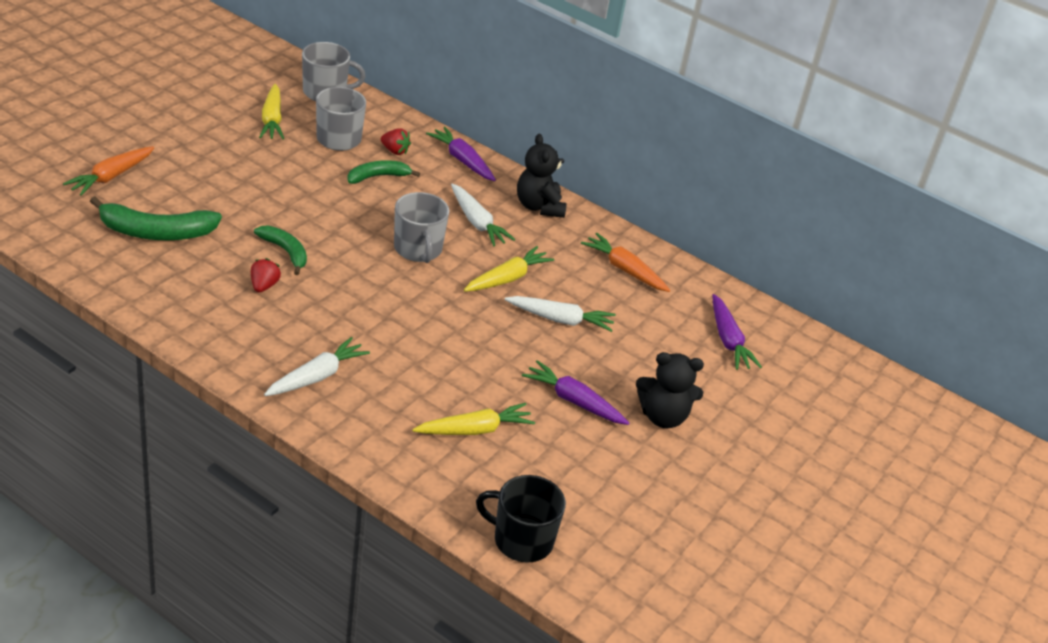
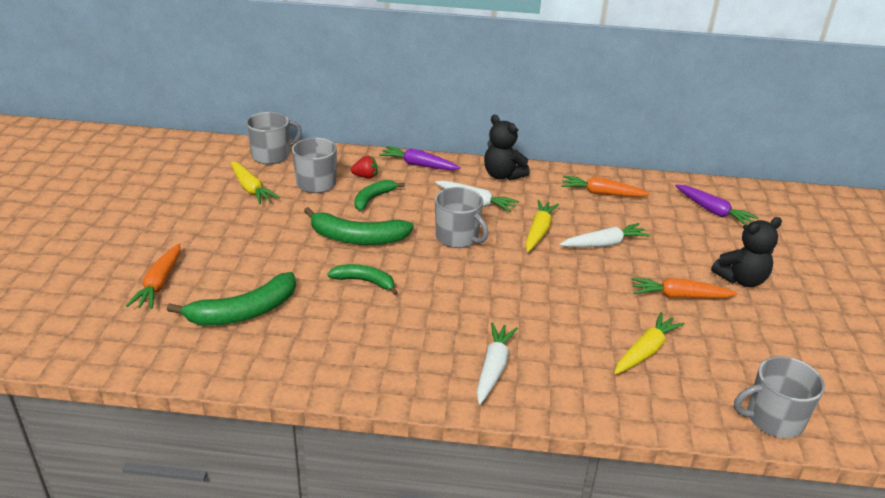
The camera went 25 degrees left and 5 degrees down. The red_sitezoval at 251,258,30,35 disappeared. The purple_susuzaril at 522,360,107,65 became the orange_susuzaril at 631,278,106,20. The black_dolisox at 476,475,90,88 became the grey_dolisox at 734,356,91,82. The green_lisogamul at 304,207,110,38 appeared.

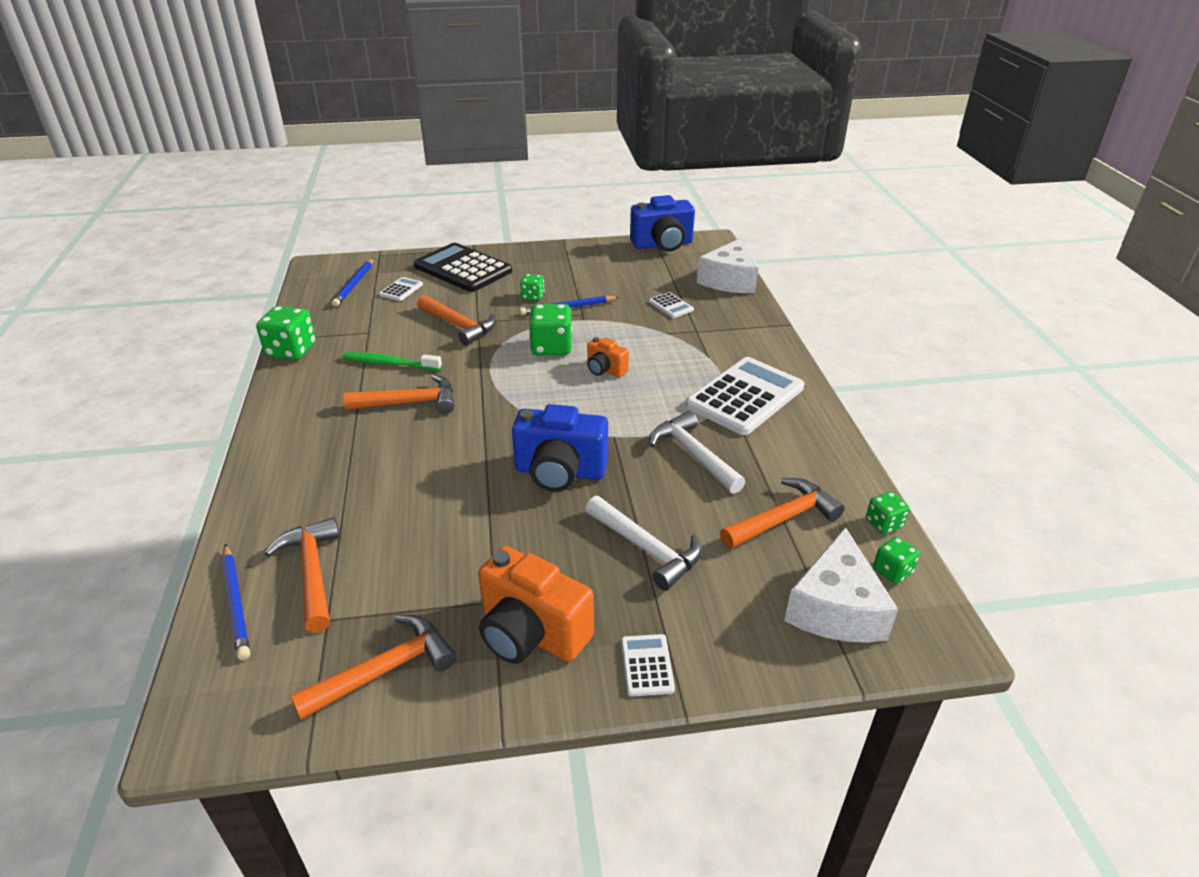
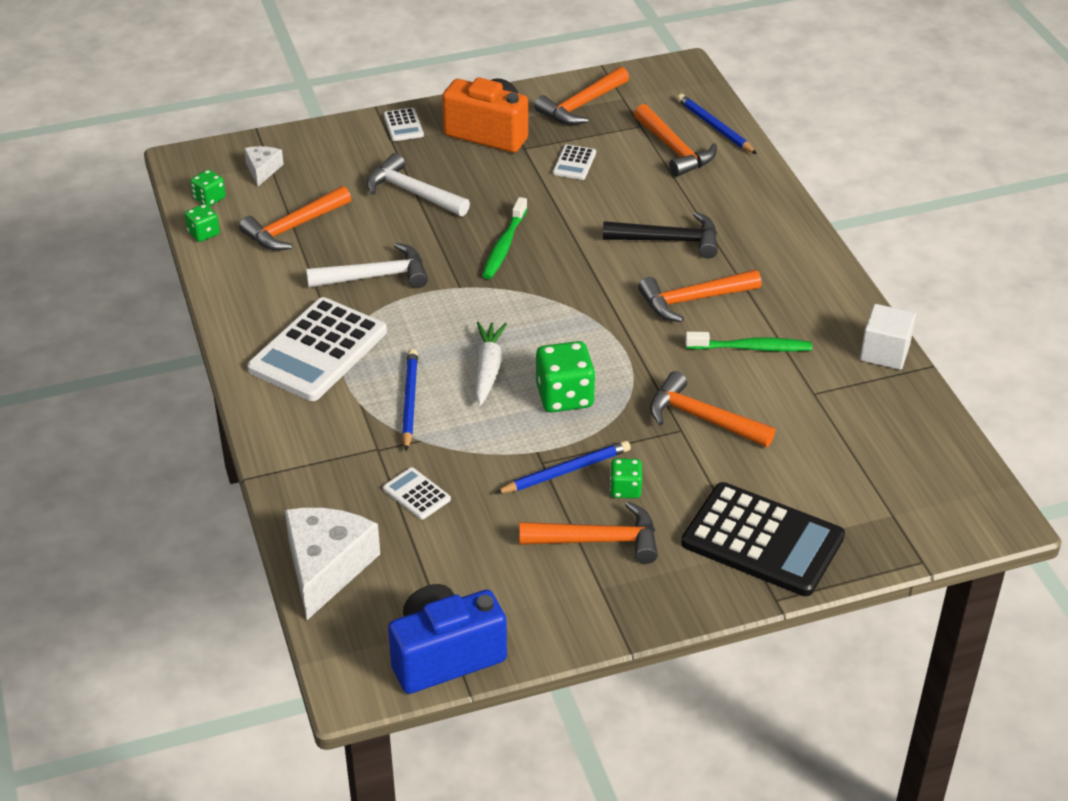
The camera went 170 degrees right and 5 degrees up. The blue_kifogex moved from 332,258,42,49 to 402,349,16,102. The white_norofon moved from 379,277,44,24 to 553,144,43,36. The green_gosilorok at 256,306,60,54 was replaced by the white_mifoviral at 860,304,56,66. The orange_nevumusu at 587,337,42,40 was replaced by the white_susuzaril at 475,322,32,84. The blue_nevumusu at 512,404,96,87 was replaced by the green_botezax at 482,197,46,82. The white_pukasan at 649,411,96,83 turned 60 degrees counterclockwise. The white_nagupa at 784,527,114,116 changed to 0.50 times the size. The black_pukasan at 603,212,115,47 appeared. The orange_pukasan at 519,501,139,63 appeared.

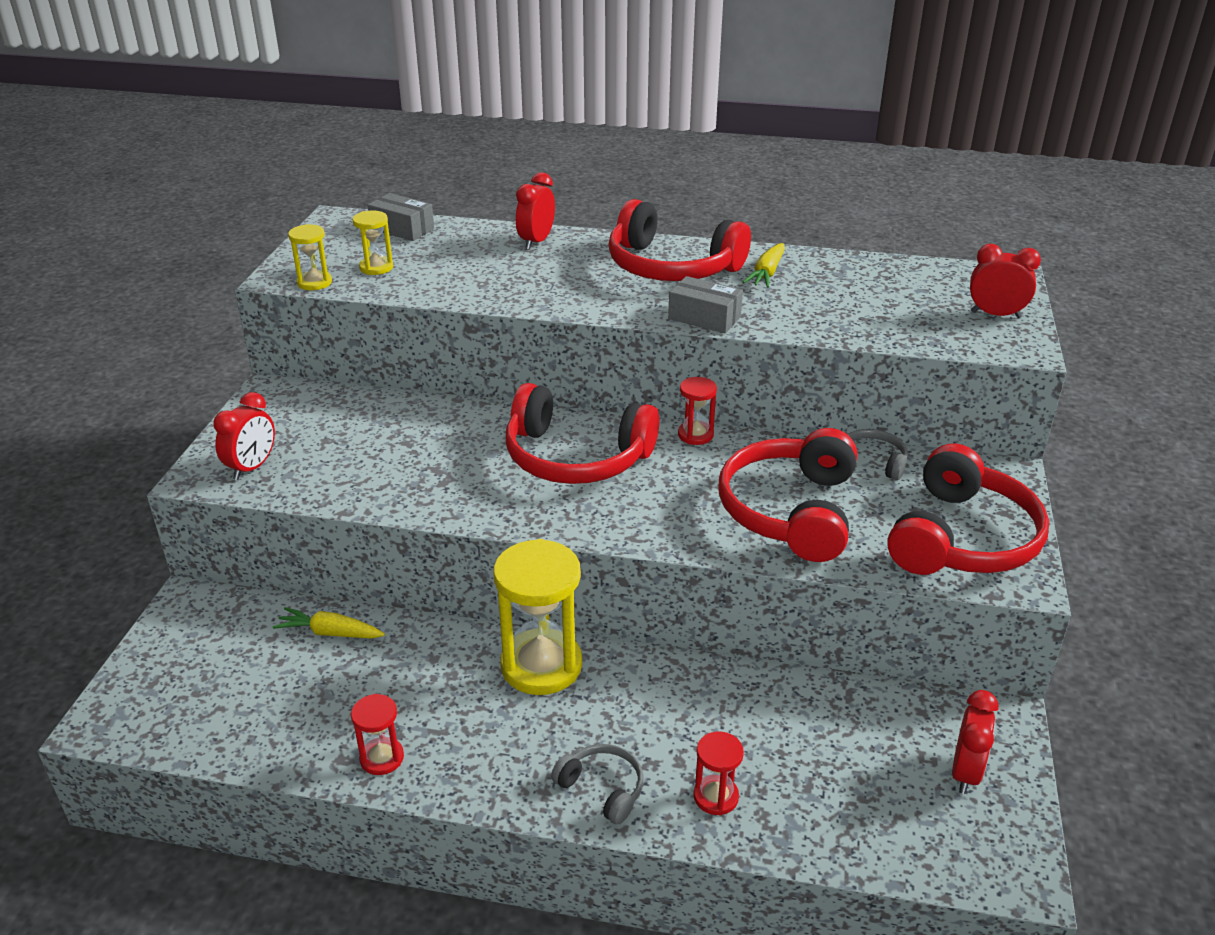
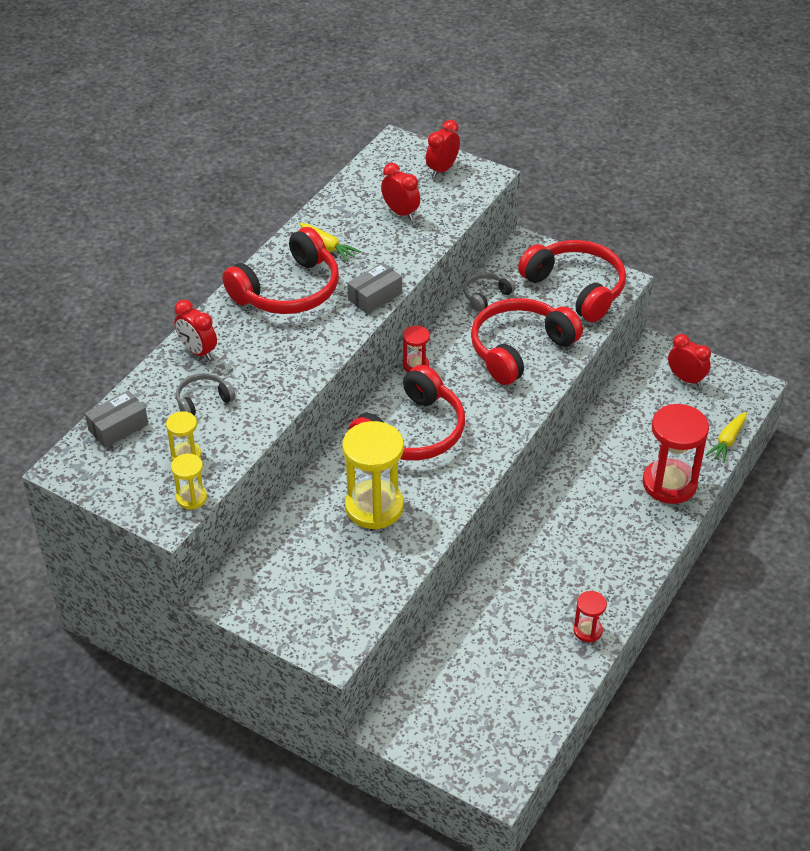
The camera went 70 degrees left and 10 degrees up. The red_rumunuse moved from 213,392,62,88 to 381,163,39,57. The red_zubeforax at 718,428,139,134 turned 105 degrees clockwise. The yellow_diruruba moved from 493,539,89,156 to 342,421,62,108. The yellow_susuzaril moved from 273,607,112,32 to 706,412,41,51. The red_diruruba at 694,731,50,84 changed to 2.03 times the size. The grey_zubeforax moved from 551,744,93,81 to 176,373,59,43.

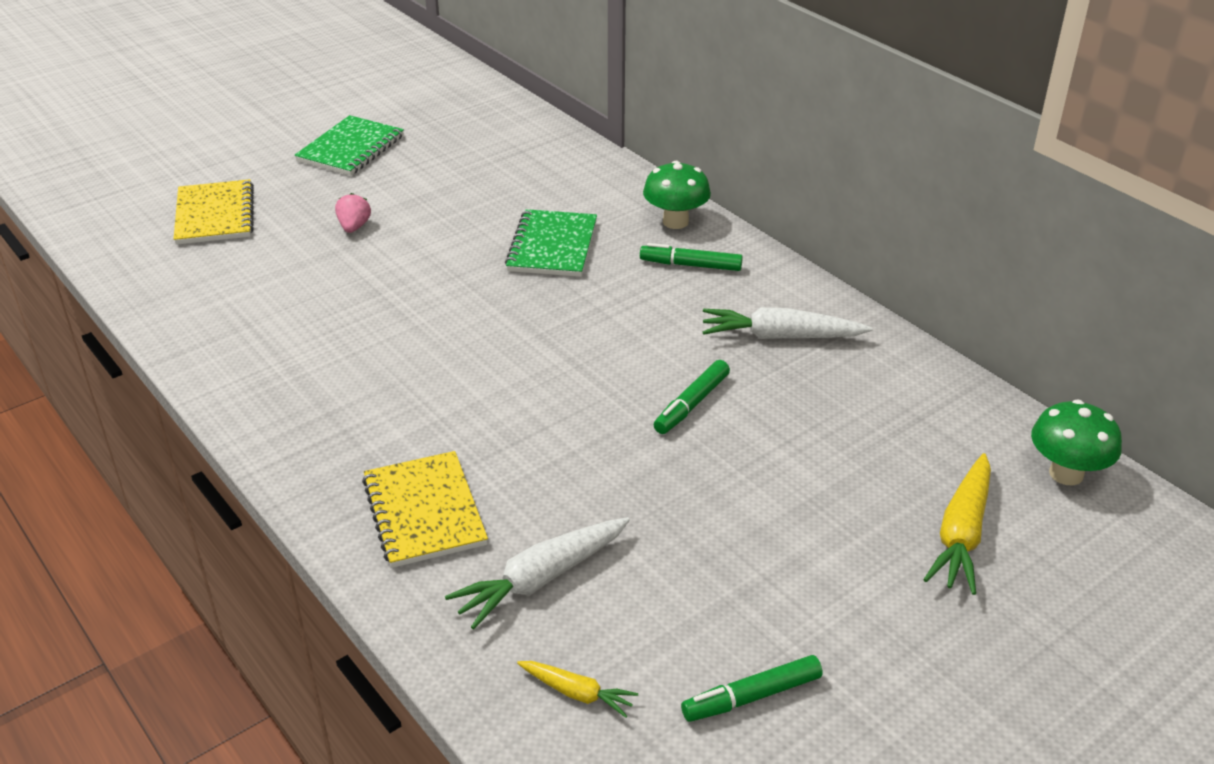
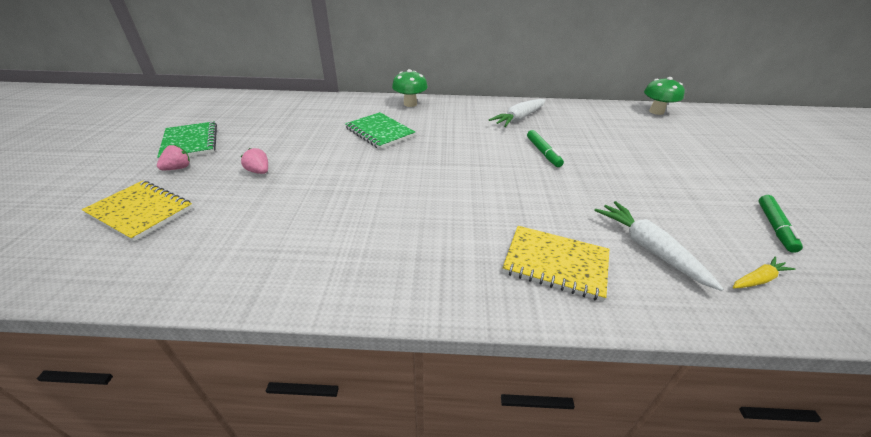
The camera went 50 degrees left and 0 degrees up. The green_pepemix at 640,243,103,28 disappeared. The yellow_susuzaril at 923,453,68,142 disappeared. The white_susuzaril at 445,517,185,112 turned 150 degrees clockwise. The pink_sitezoval at 157,145,33,25 appeared.

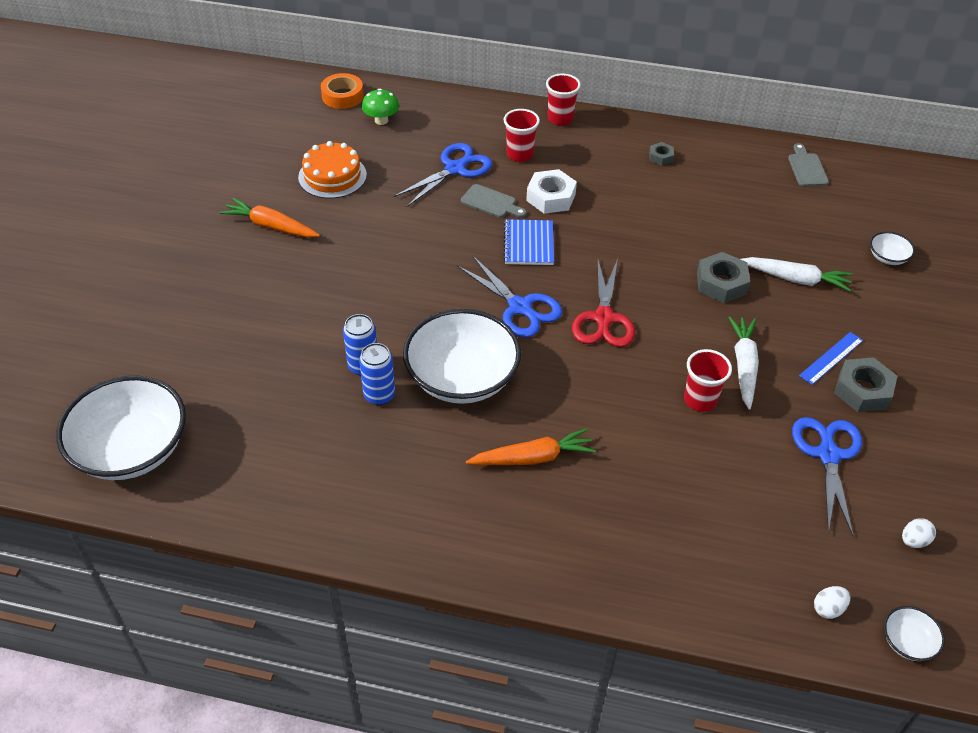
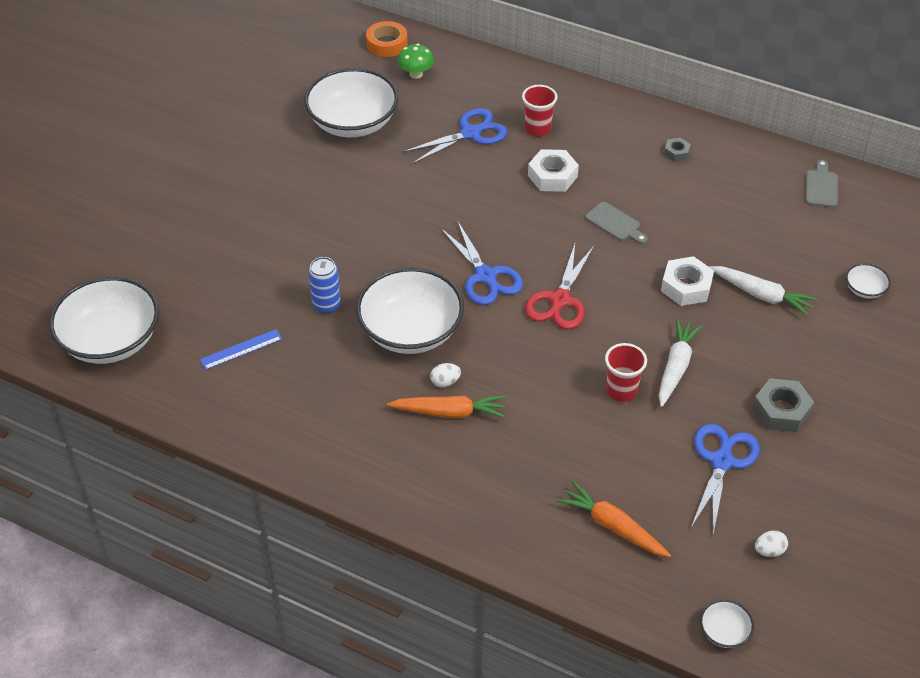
The camera went 15 degrees right and 0 degrees up. The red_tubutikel at 546,74,35,51 disappeared. The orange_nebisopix at 298,141,69,58 was replaced by the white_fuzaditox at 304,68,95,69. The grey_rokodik moved from 461,184,66,34 to 585,202,63,42. The orange_susuzaril moved from 220,198,100,39 to 557,481,114,76. The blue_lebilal at 503,219,51,46 disappeared. The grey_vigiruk at 697,252,53,51 became the white_vigiruk at 661,256,53,50. The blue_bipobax moved from 799,332,64,53 to 200,329,82,41. The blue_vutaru at 359,343,36,62 disappeared. The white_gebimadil moved from 814,586,36,33 to 430,363,31,24.

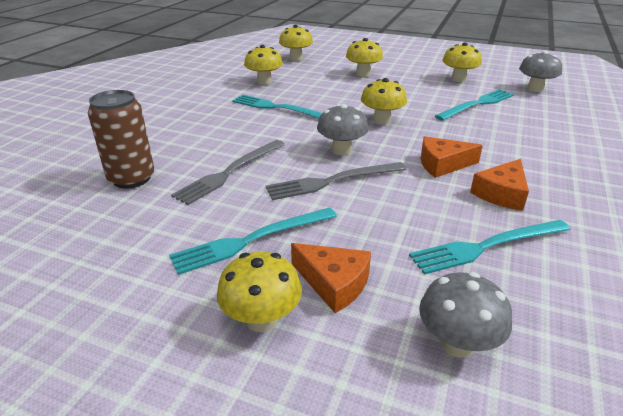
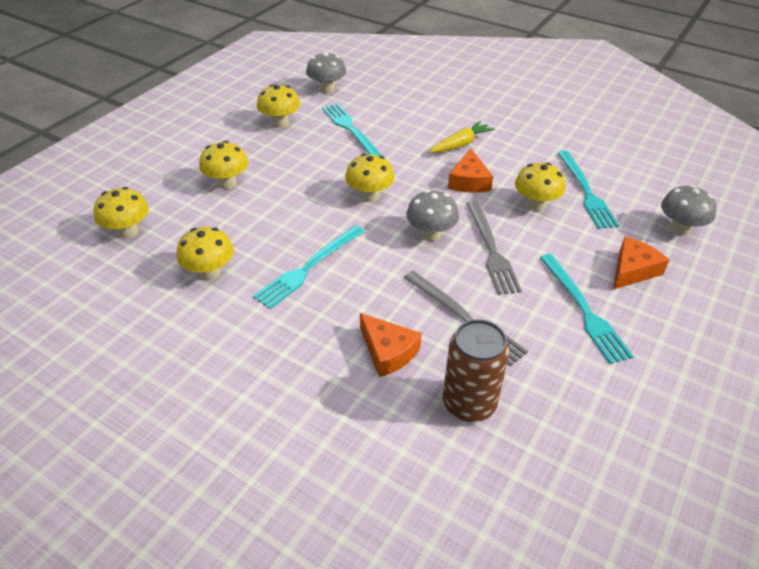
The camera went 80 degrees left and 10 degrees up. The orange_nagupa moved from 470,159,59,52 to 360,313,62,64. The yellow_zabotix moved from 217,252,85,80 to 515,163,50,48. The yellow_susuzaril at 429,121,66,32 appeared.

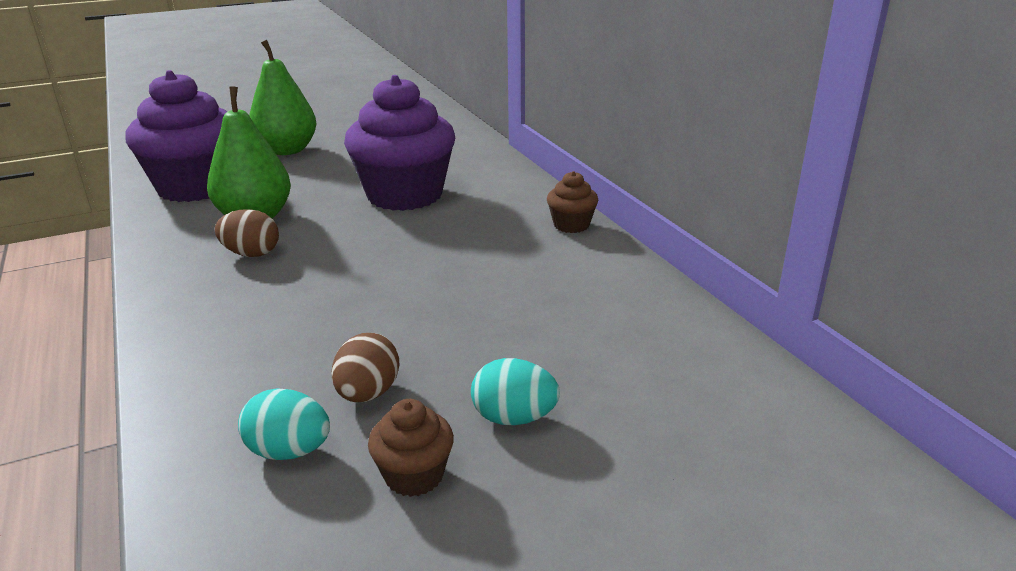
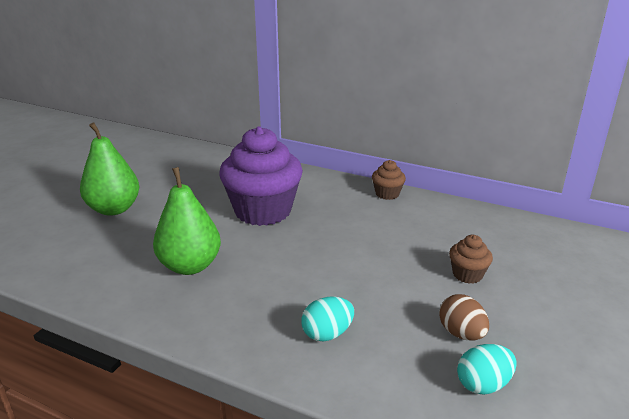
The camera went 40 degrees left and 0 degrees up. The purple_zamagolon at 125,70,102,132 disappeared. The brown_gebimadil at 215,209,64,48 disappeared. The turquoise_gebimadil moved from 471,358,89,67 to 301,296,53,45. The brown_zamagolon moved from 368,399,86,98 to 449,235,44,49.

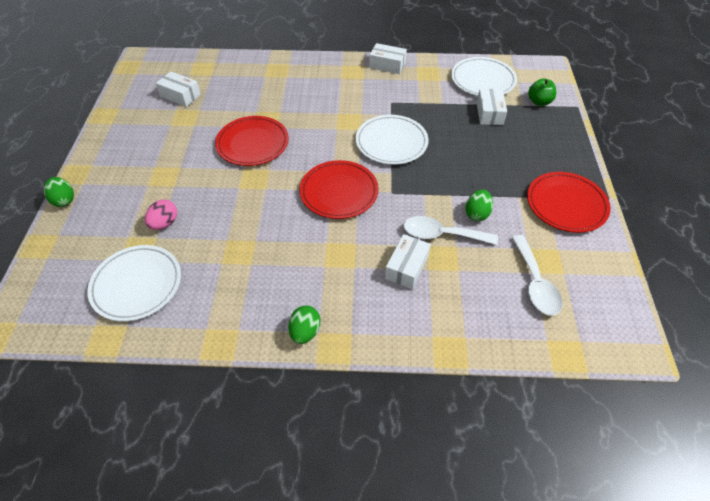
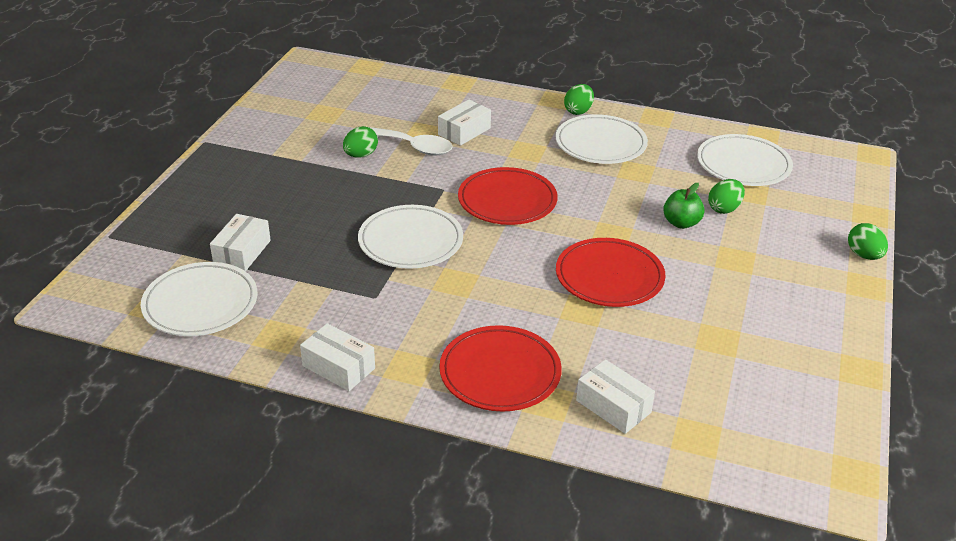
The camera went 165 degrees left and 15 degrees down. The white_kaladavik moved from 156,71,45,36 to 576,359,79,75. The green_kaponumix moved from 528,78,28,28 to 663,183,42,46. The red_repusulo moved from 527,172,84,61 to 439,325,123,87. The pink_gebimadil at 145,200,32,30 became the green_gebimadil at 708,179,37,35. The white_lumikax at 512,235,50,81 disappeared. The white_repusulo at 555,114,93,50 appeared.

